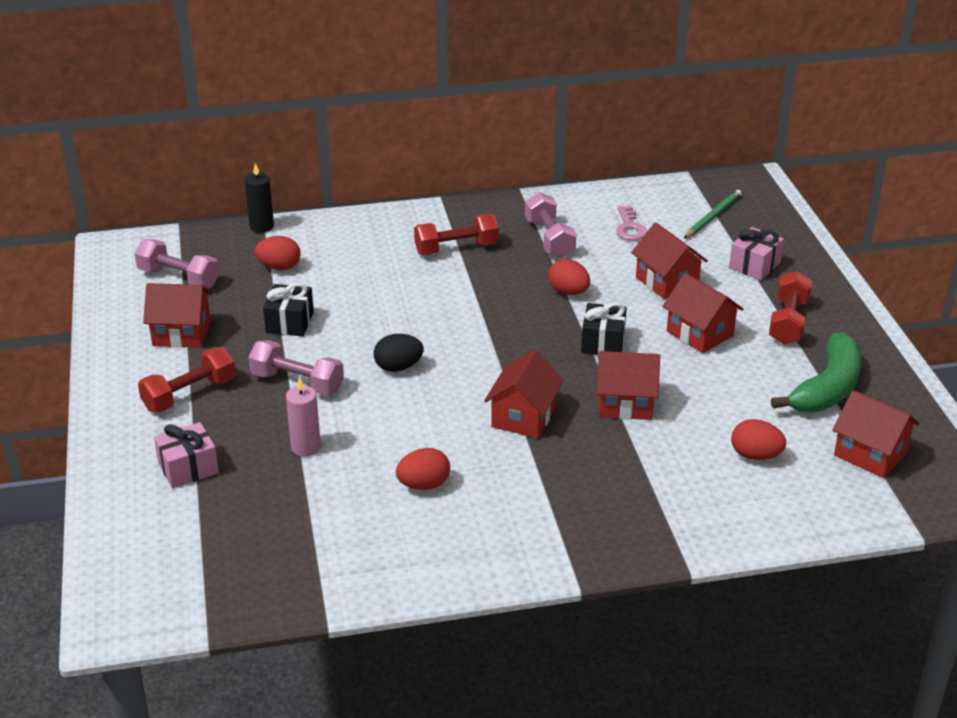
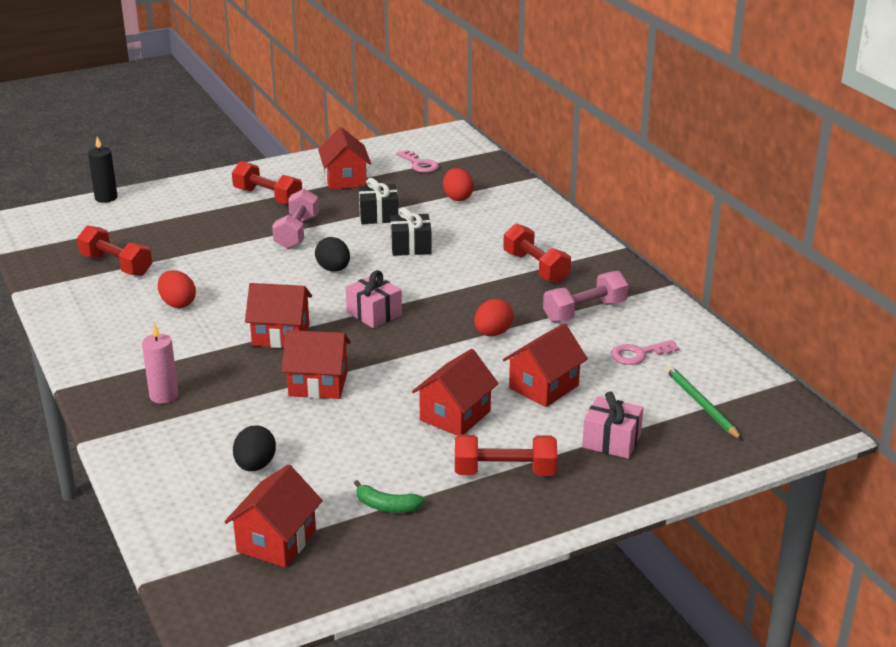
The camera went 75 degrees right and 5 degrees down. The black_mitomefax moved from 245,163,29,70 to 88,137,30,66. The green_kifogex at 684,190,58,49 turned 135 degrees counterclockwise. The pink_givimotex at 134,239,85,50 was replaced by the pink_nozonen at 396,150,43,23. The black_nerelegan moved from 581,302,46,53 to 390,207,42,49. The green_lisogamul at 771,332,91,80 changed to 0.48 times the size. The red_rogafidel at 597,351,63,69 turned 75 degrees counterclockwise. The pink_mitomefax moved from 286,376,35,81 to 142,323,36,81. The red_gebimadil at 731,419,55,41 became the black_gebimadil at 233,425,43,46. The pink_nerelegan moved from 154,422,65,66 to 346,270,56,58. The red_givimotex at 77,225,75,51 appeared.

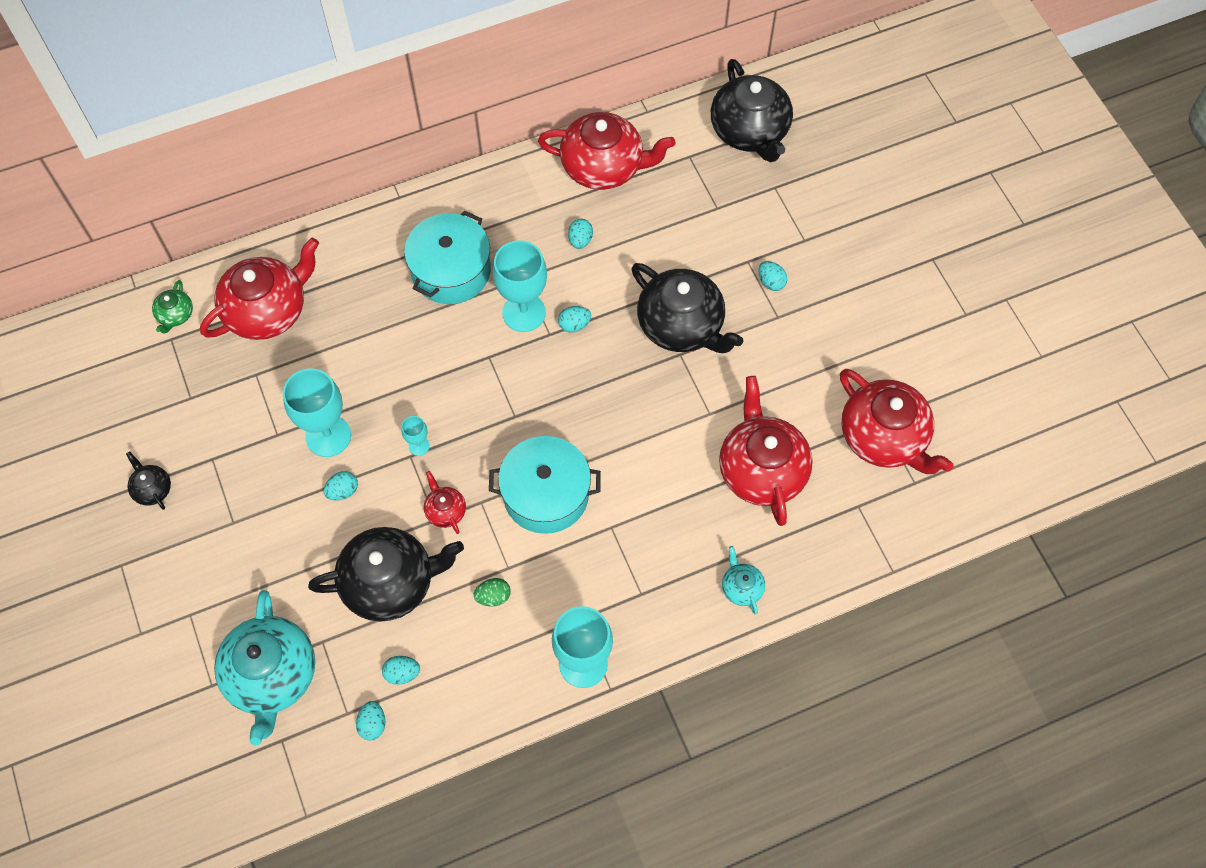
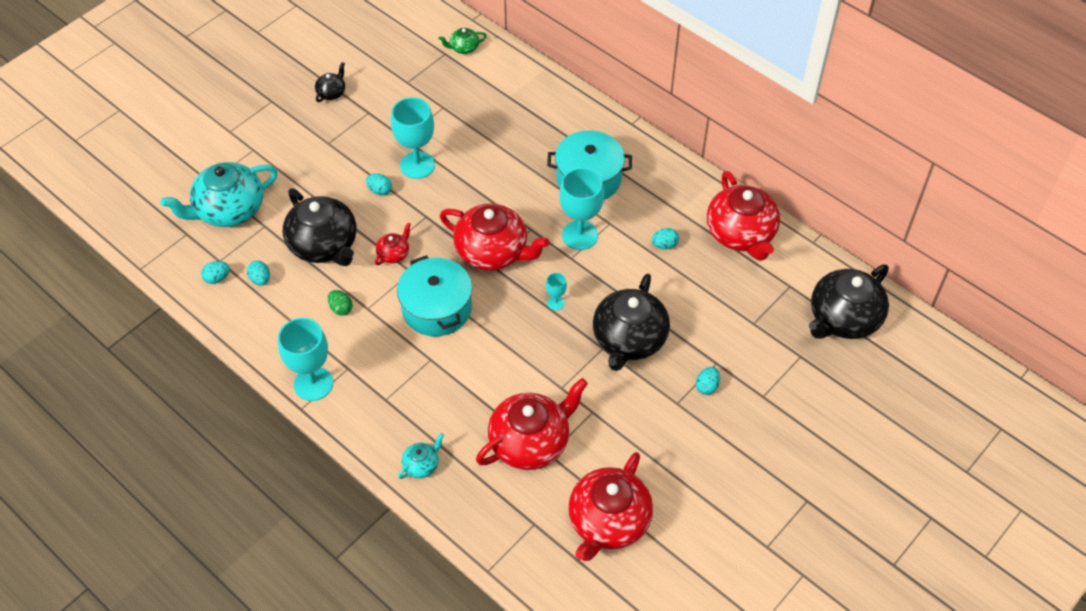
The camera went 65 degrees right and 10 degrees down. The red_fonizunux moved from 200,237,119,103 to 440,203,110,68. The turquoise_gebimadil at 558,306,33,27 disappeared. The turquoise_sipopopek moved from 401,416,29,40 to 546,273,21,37.

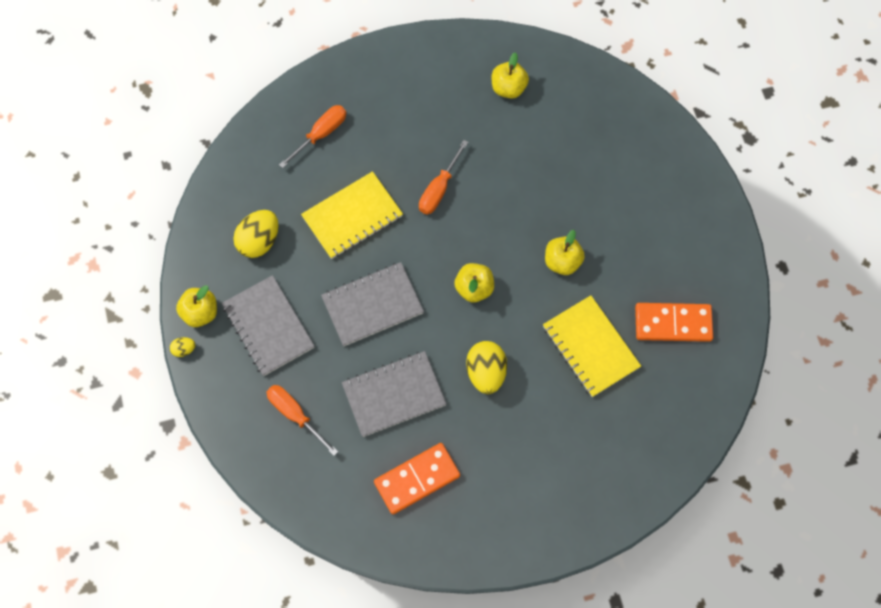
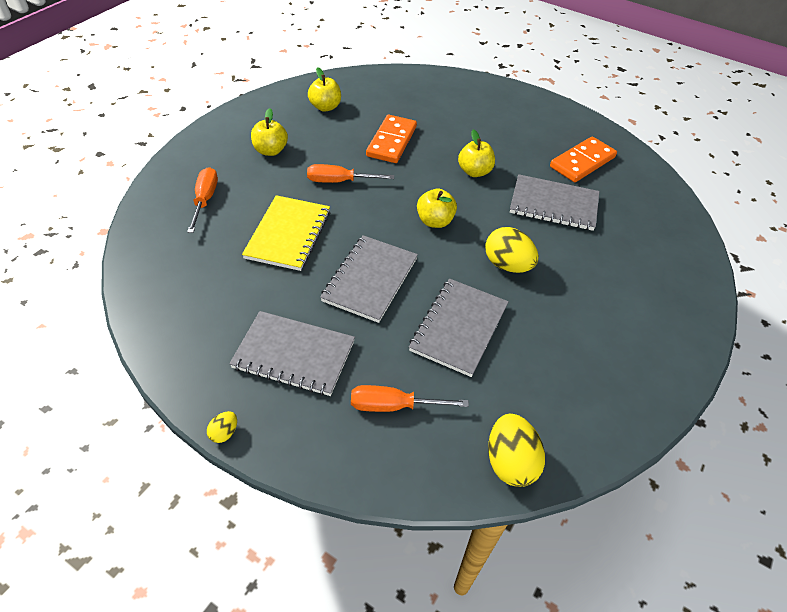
The camera went 45 degrees left and 20 degrees down. The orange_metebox at 419,140,49,75 turned 105 degrees clockwise. The yellow_gebimadil moved from 233,210,46,48 to 488,413,57,74. The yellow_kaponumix moved from 176,285,41,42 to 251,108,37,48. The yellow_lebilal at 543,295,98,102 became the grey_lebilal at 510,174,90,57. The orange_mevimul moved from 374,443,86,71 to 366,115,51,48.

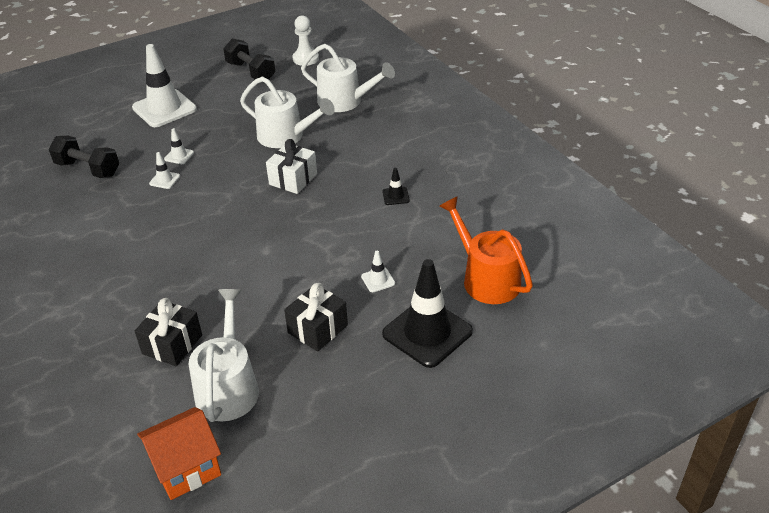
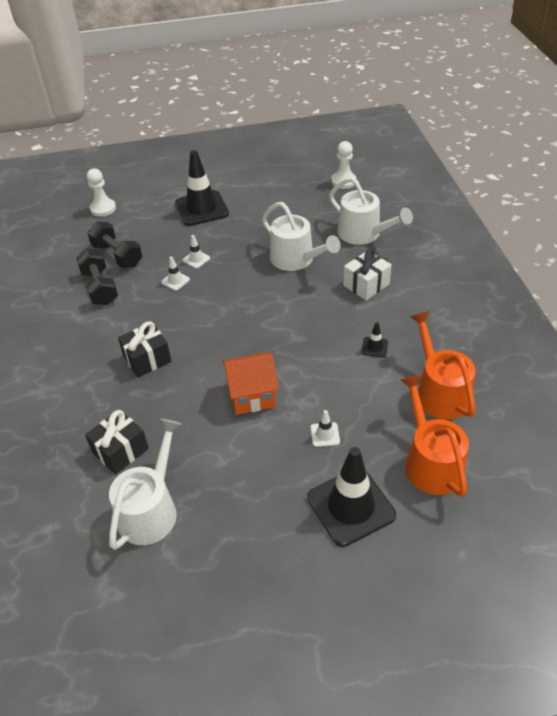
The camera went 20 degrees right and 5 degrees up. The black_givimotex moved from 223,38,52,41 to 76,249,42,56. The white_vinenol at 132,44,65,83 became the black_vinenol at 175,150,54,76. The white_nerelegan moved from 266,139,51,55 to 343,248,49,52. The black_nerelegan moved from 284,283,64,69 to 118,322,54,55. The orange_rogafidel moved from 137,407,84,93 to 222,352,57,63. The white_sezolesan at 87,169,29,48 appeared. The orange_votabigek at 410,311,66,109 appeared.

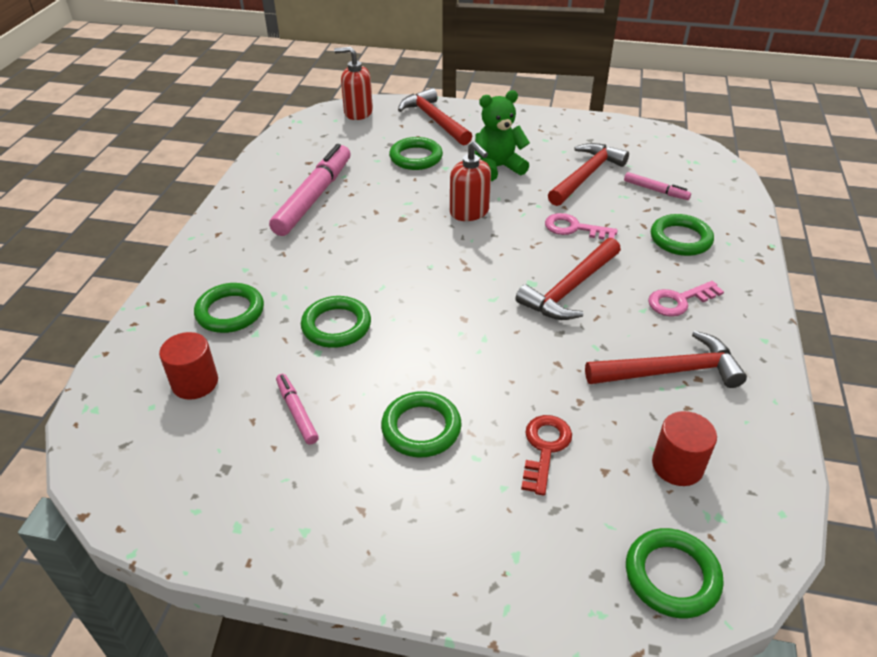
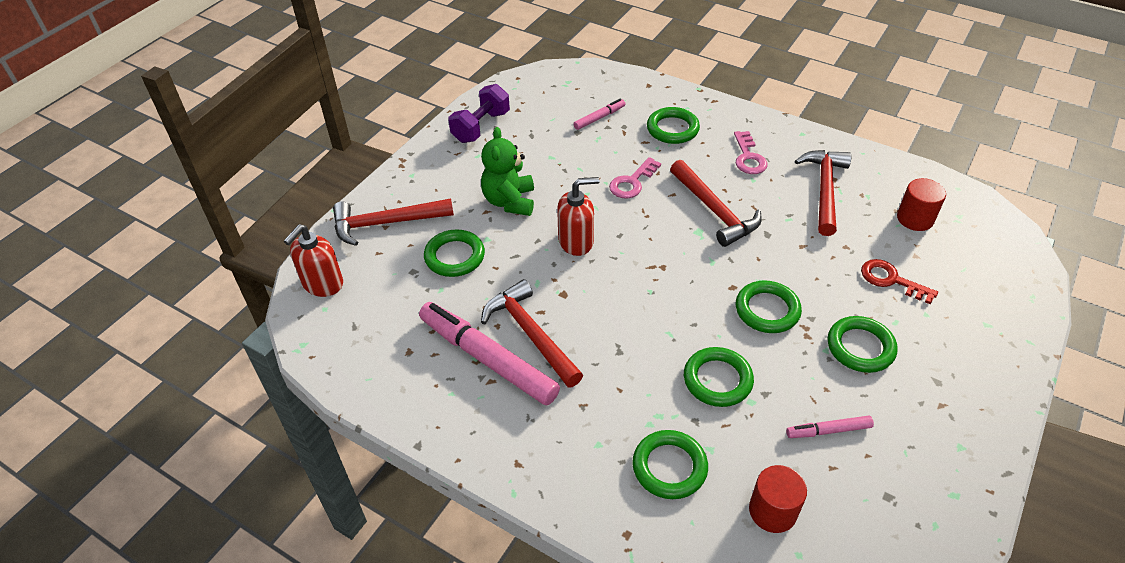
The camera went 70 degrees left and 5 degrees up. The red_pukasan moved from 548,143,81,63 to 481,279,102,109. The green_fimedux moved from 626,528,98,90 to 736,280,66,53. The purple_givimotex at 448,84,62,59 appeared.

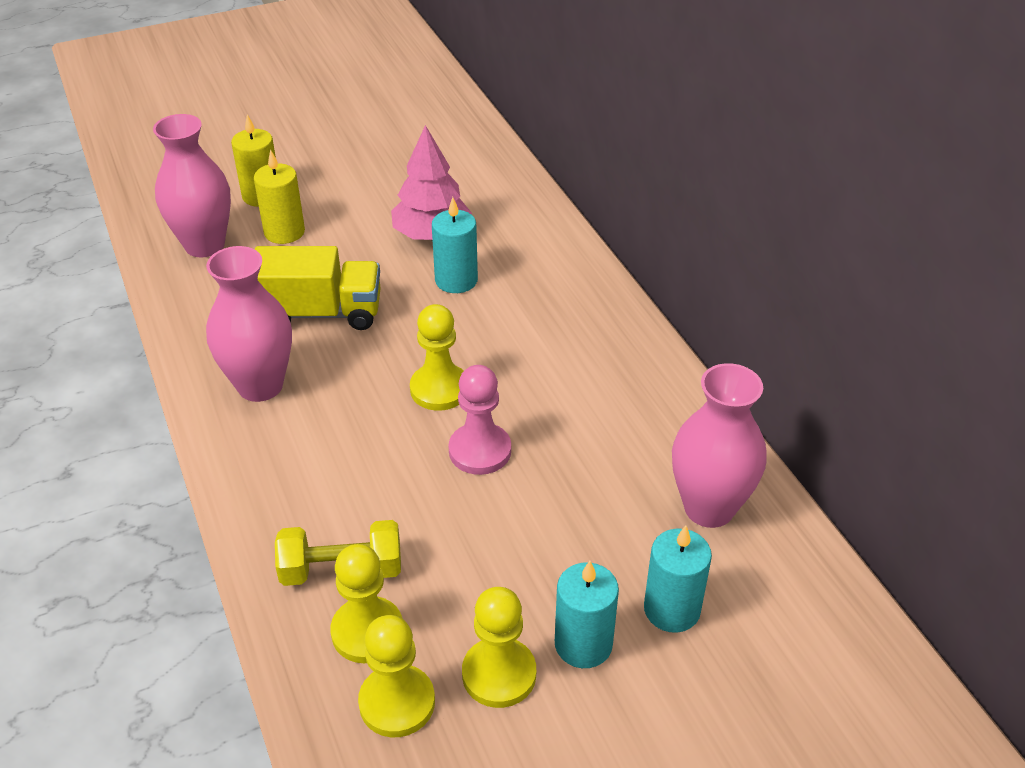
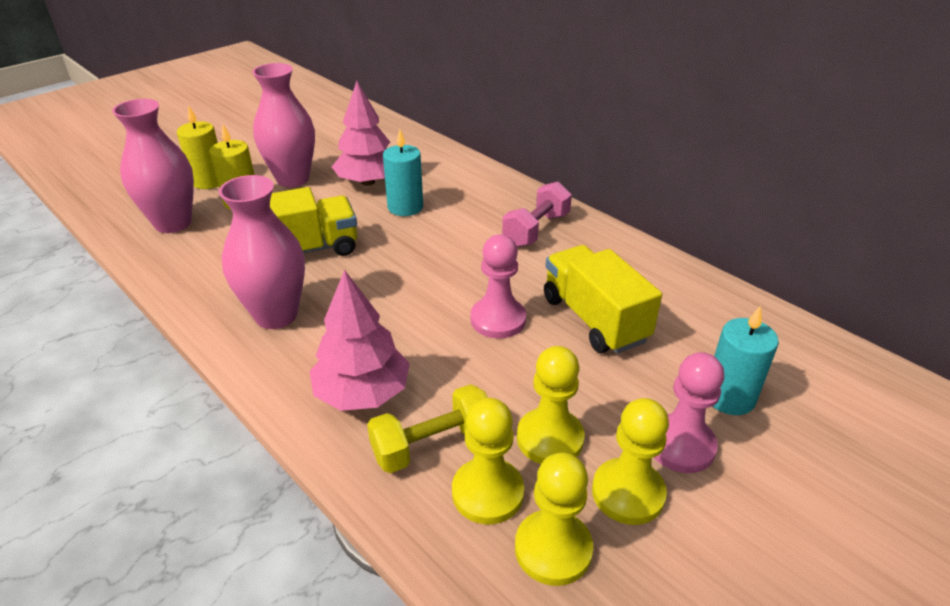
The camera went 20 degrees left and 5 degrees down. The yellow_sezolesan moved from 410,304,54,107 to 517,346,68,118. The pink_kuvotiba moved from 672,363,95,165 to 252,63,63,124. The turquoise_mitomefax at 555,561,64,107 was replaced by the pink_sezolesan at 654,352,70,121. The pink_givimotex at 502,182,70,65 appeared. The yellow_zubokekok at 544,245,118,109 appeared. The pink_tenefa at 309,270,101,141 appeared.

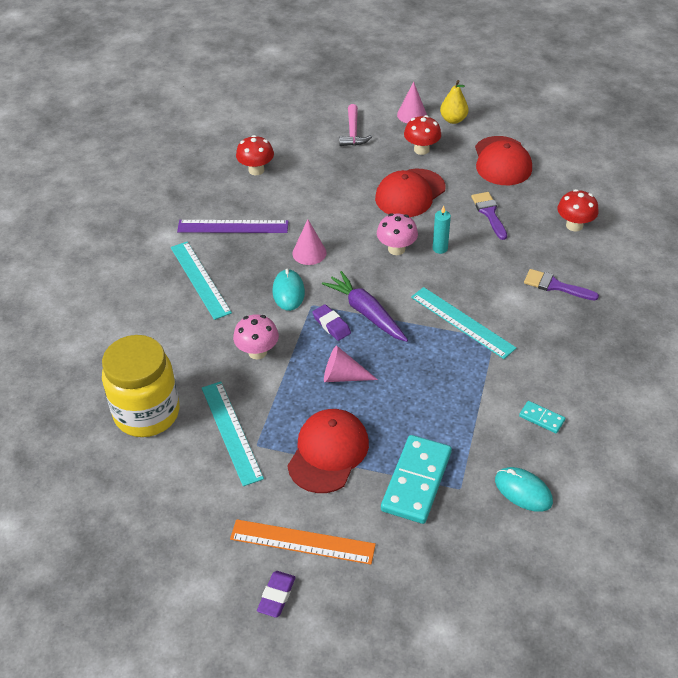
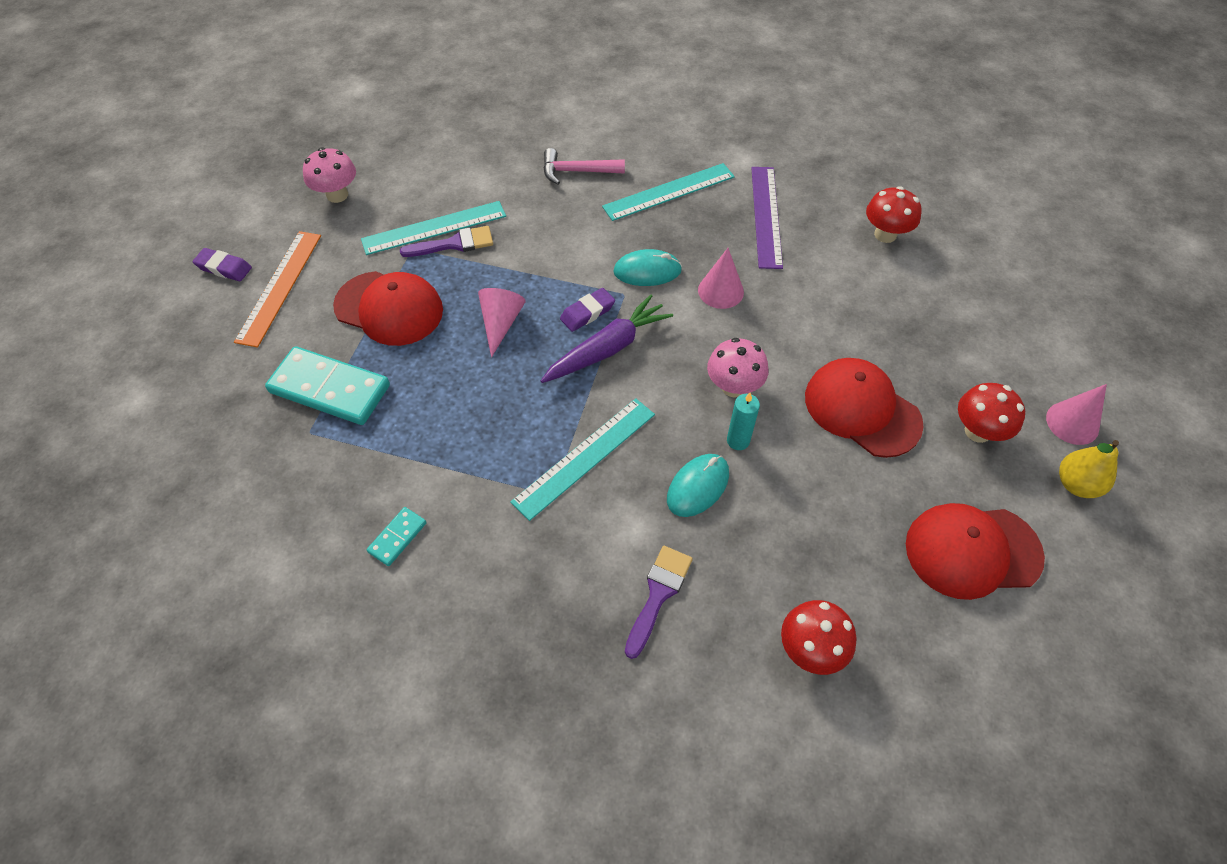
The camera went 90 degrees right and 10 degrees up. The pink_pukasan moved from 339,104,33,42 to 543,148,82,37. The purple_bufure moved from 471,192,36,48 to 400,226,93,31. The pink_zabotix moved from 233,314,46,45 to 303,148,53,55. The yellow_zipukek at 102,335,77,102 disappeared. The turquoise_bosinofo moved from 495,467,58,45 to 667,454,62,63.

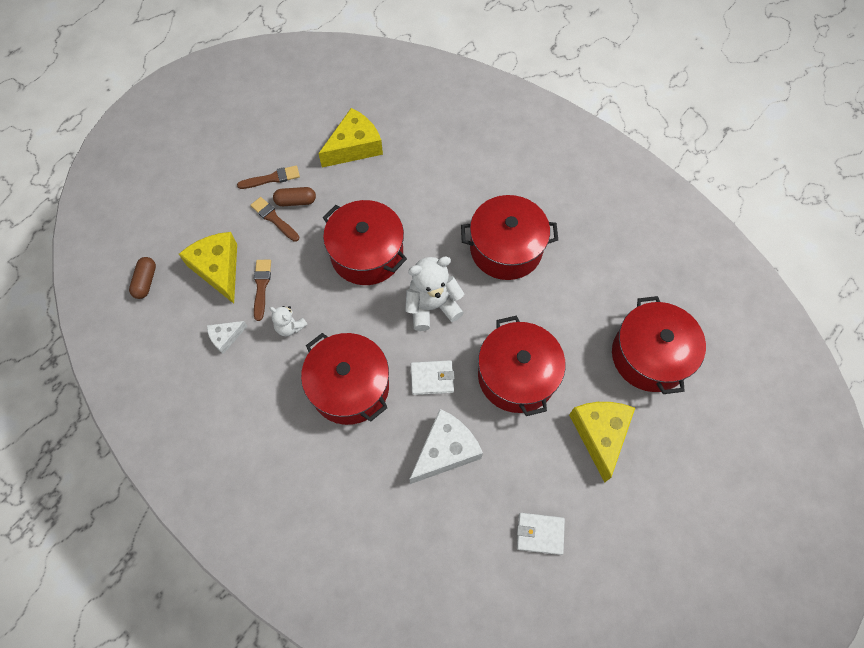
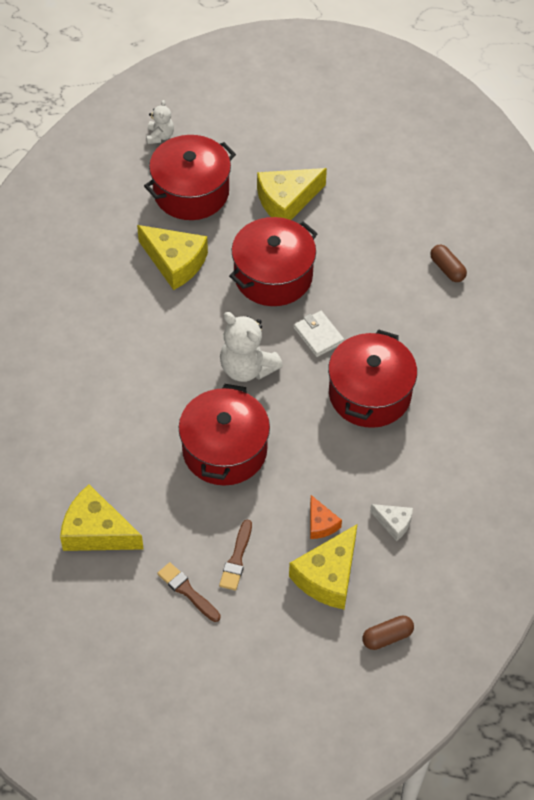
The camera went 120 degrees left and 10 degrees down. The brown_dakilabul moved from 273,187,43,19 to 430,245,37,37. The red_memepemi at 461,195,97,85 disappeared. The brown_bufure at 254,260,17,61 was replaced by the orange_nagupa at 310,495,32,44. The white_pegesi moved from 270,306,38,30 to 146,100,28,44. The white_nagupa at 409,409,74,75 disappeared. The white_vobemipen at 517,513,48,42 disappeared. The yellow_nagupa at 137,225,71,65 appeared.

